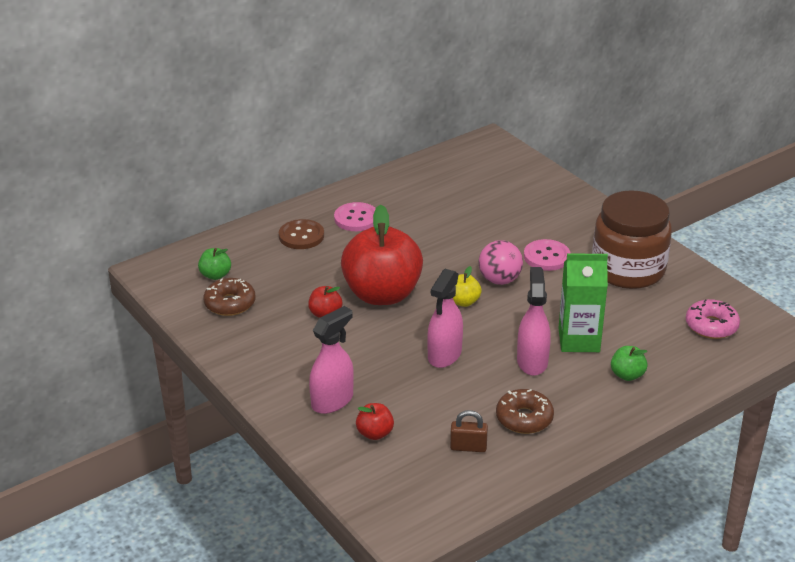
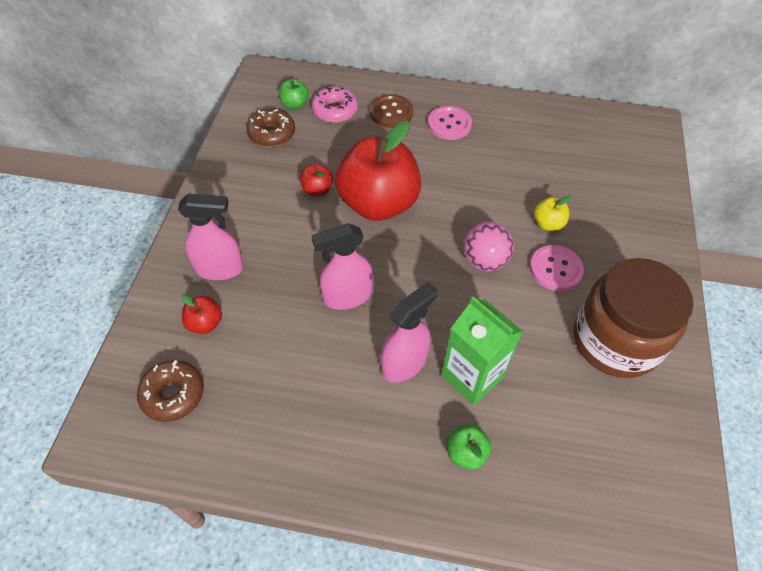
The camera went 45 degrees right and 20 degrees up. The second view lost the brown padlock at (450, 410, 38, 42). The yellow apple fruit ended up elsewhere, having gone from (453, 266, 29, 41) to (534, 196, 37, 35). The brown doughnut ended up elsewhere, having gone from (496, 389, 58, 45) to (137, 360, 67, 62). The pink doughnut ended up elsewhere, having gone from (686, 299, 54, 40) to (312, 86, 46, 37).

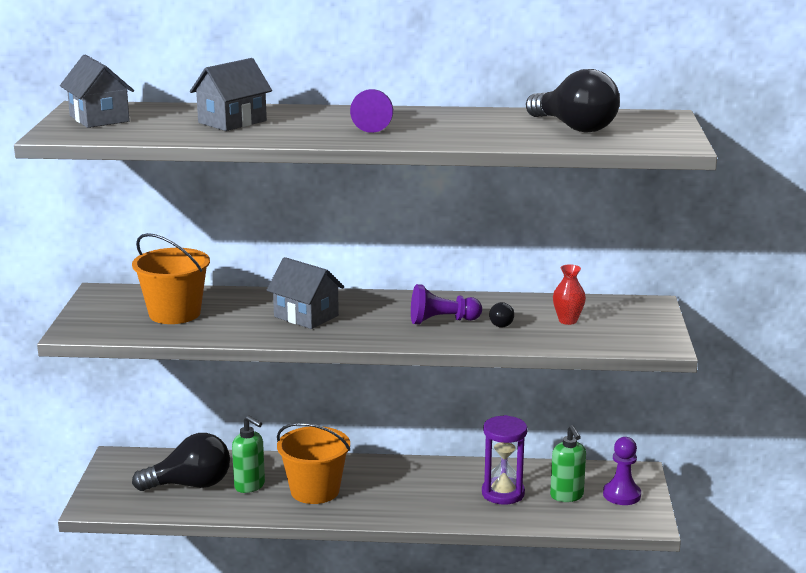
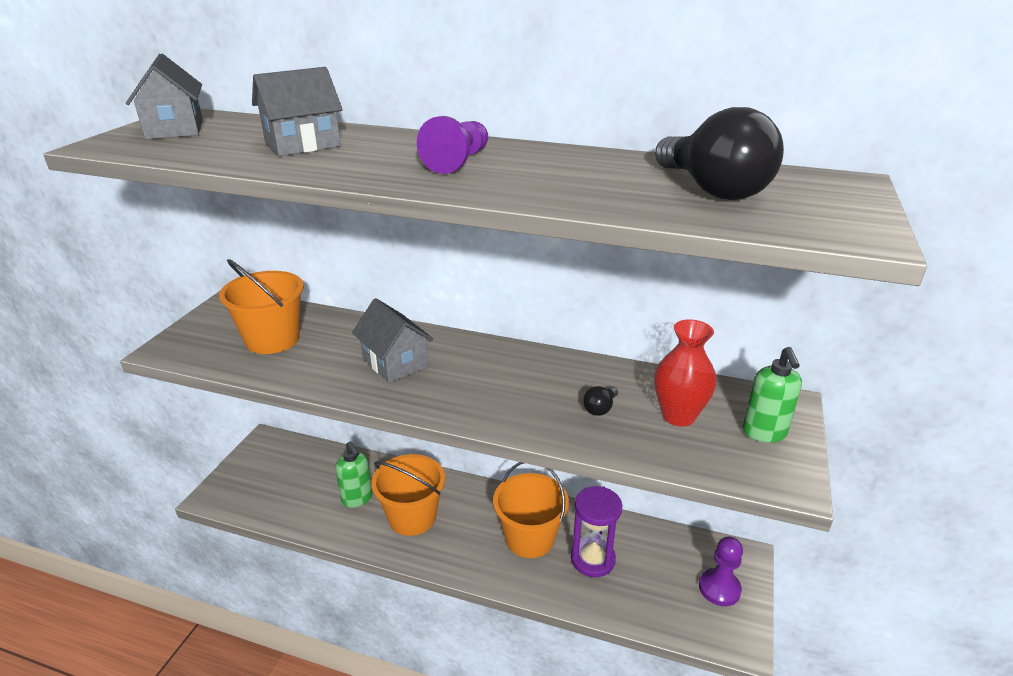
The camera went 15 degrees right and 10 degrees up. The second view lost the ebony lightbulb at (132, 433, 98, 58). The second view lost the royal purple game pawn at (411, 284, 71, 40). The green soap pump ended up elsewhere, having gone from (550, 425, 36, 77) to (743, 347, 59, 96). The size of the scarlet tall vase at (553, 264, 33, 61) changed by a factor of 1.52. The second view gained the orange bucket at (493, 462, 76, 96).

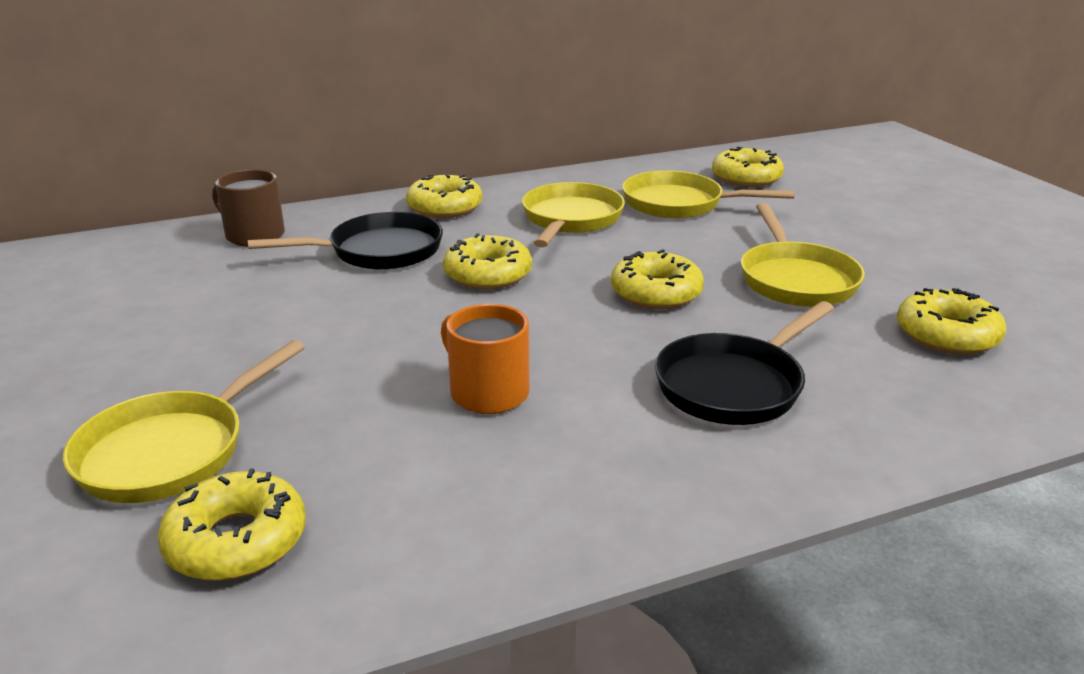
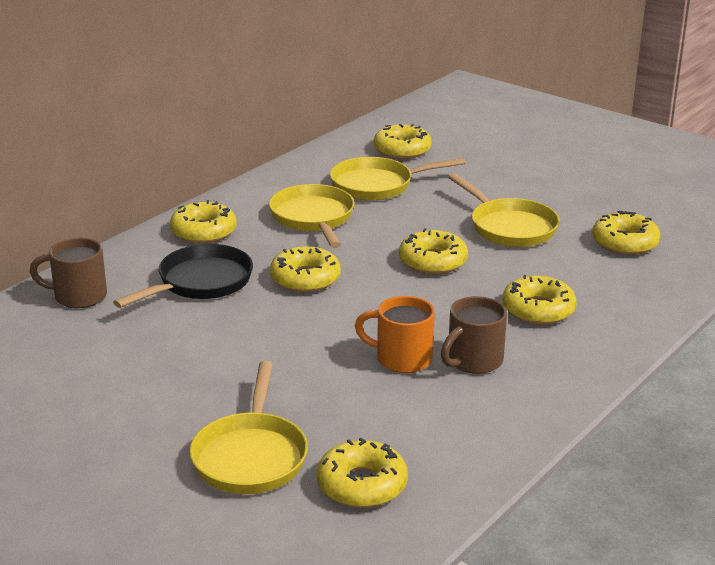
The camera went 30 degrees left and 0 degrees up. Where the ebony pan stood at (655, 301, 179, 124), the yellow doughnut came to stand at (502, 275, 75, 50). The second view gained the brown coffee mug at (441, 296, 66, 78).

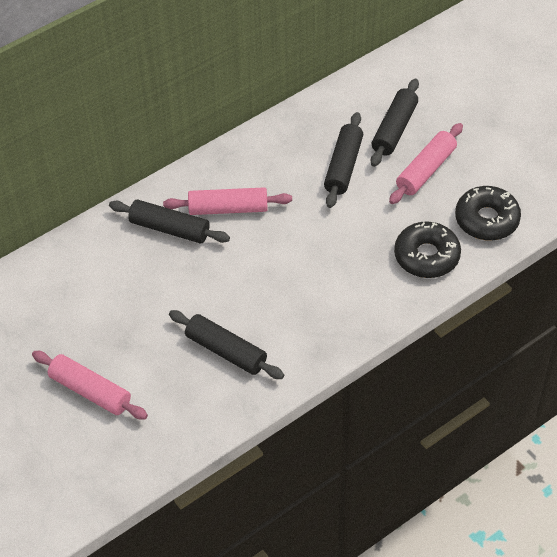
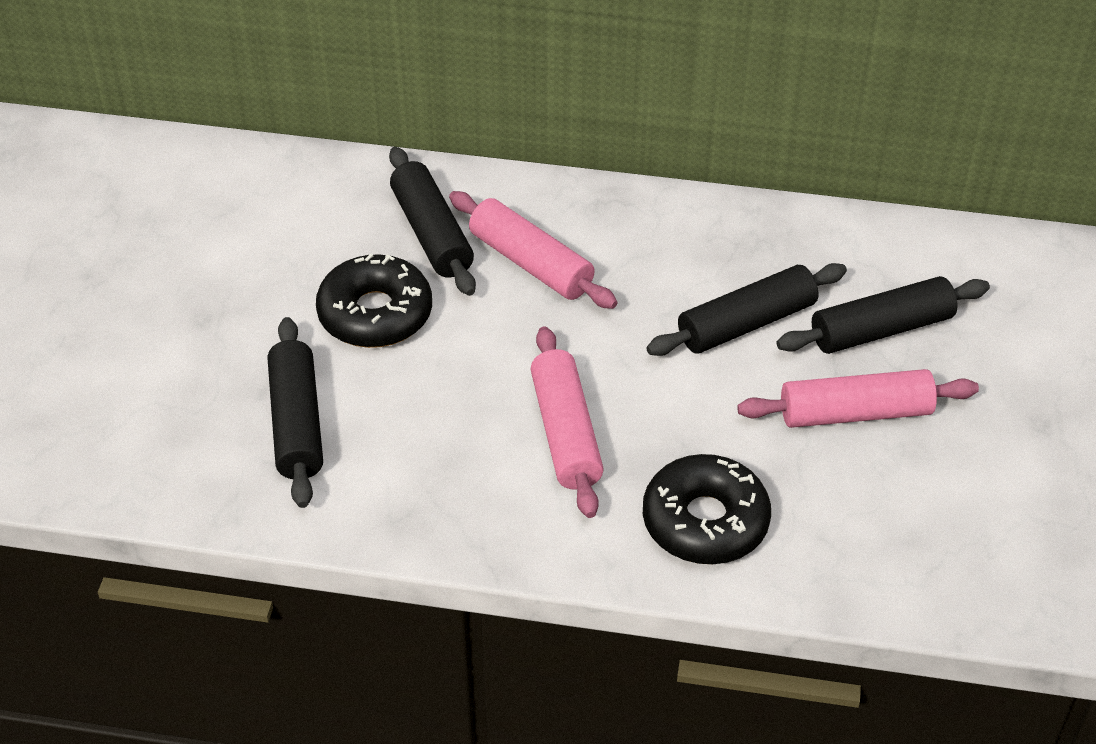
The camera went 45 degrees right and 5 degrees down. The pink pastry roller ended up elsewhere, having gone from (32, 351, 116, 69) to (530, 326, 74, 192). The ebony doughnut ended up elsewhere, having gone from (455, 186, 66, 55) to (316, 254, 116, 94).

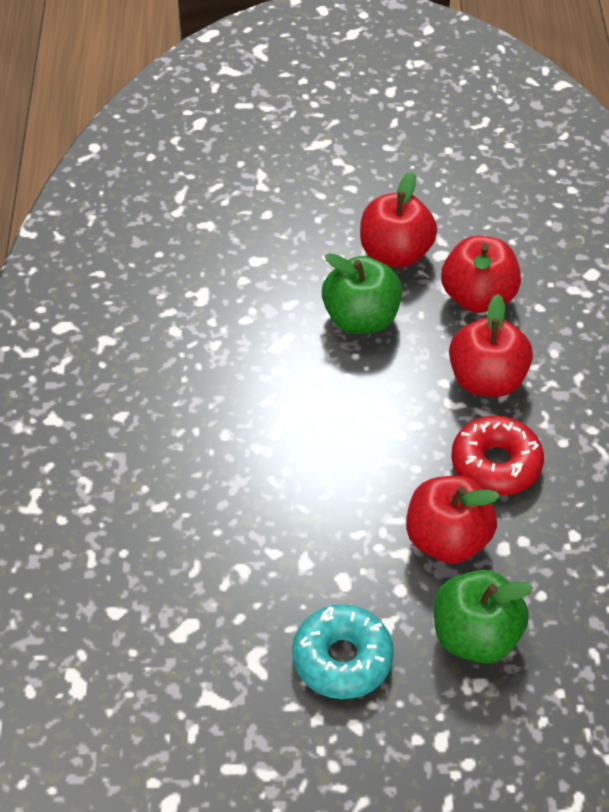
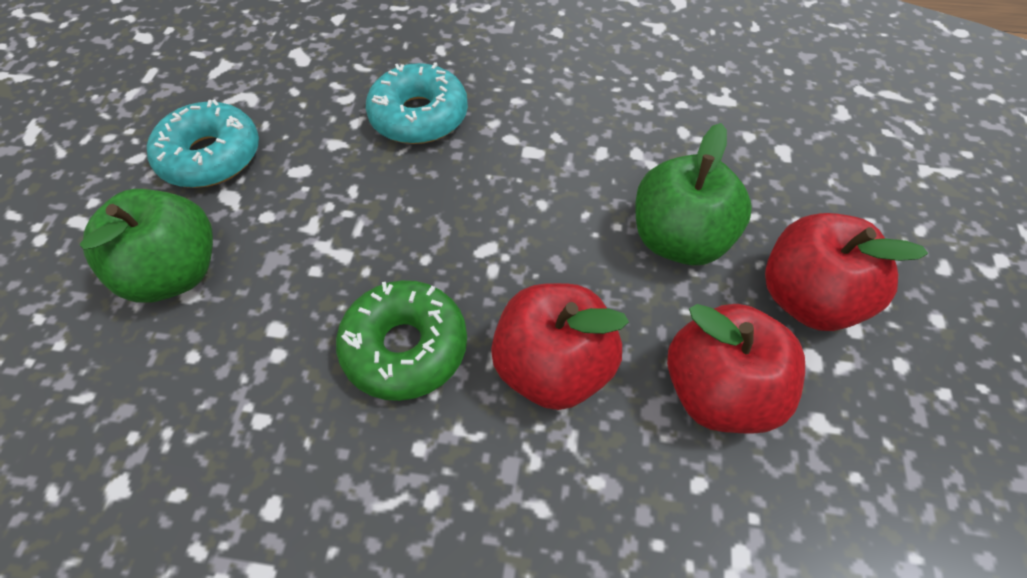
The camera went 100 degrees right and 5 degrees up. The second view lost the scarlet apple fruit at (406, 476, 94, 88). What was the scarlet doughnut at (451, 415, 93, 81) turned into the green doughnut at (336, 280, 131, 121). The second view gained the aqua doughnut at (366, 62, 102, 82).

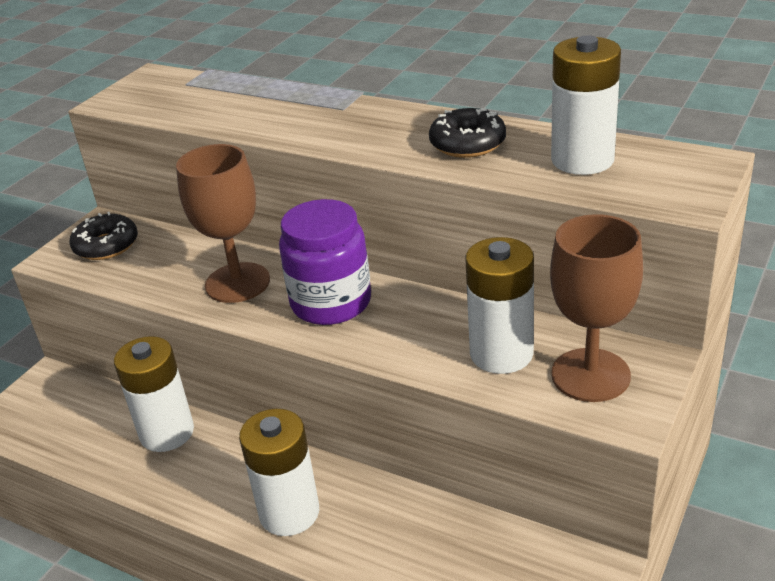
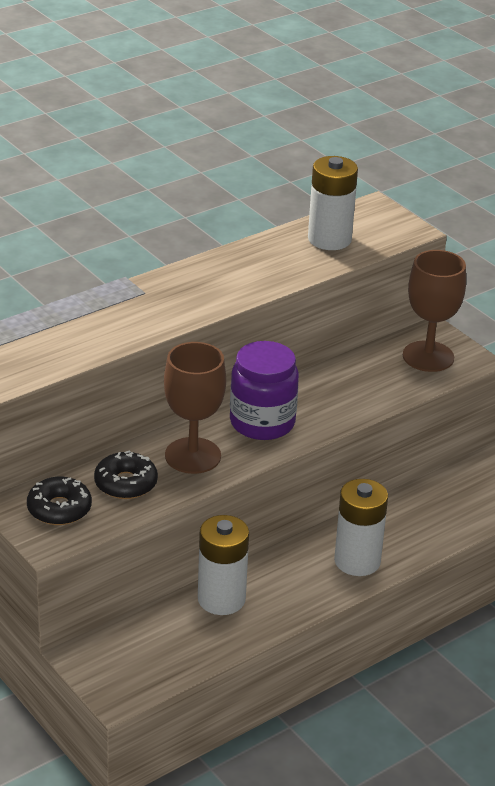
The camera went 70 degrees left and 0 degrees up. The ebony doughnut ended up elsewhere, having gone from (429, 108, 77, 50) to (94, 450, 64, 49). The second view lost the white AA battery at (466, 237, 68, 137).

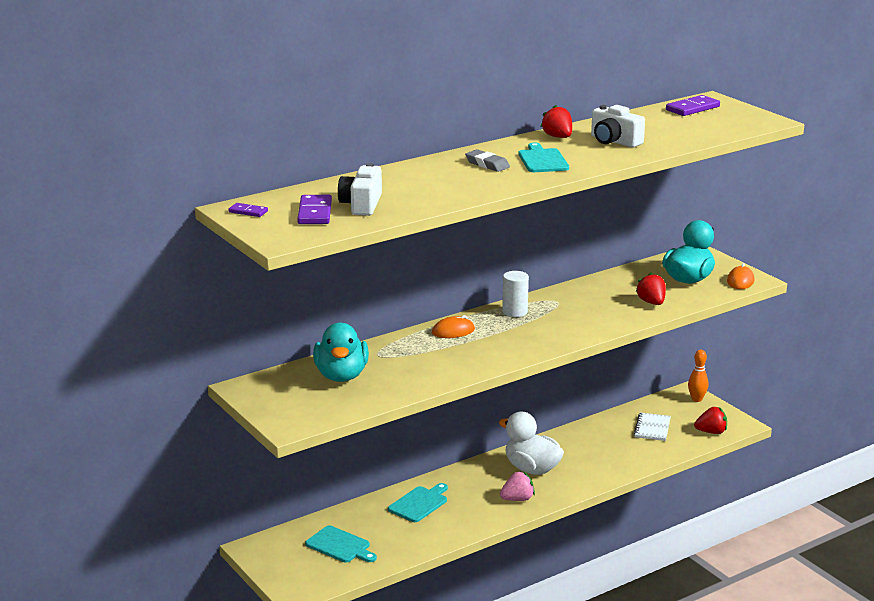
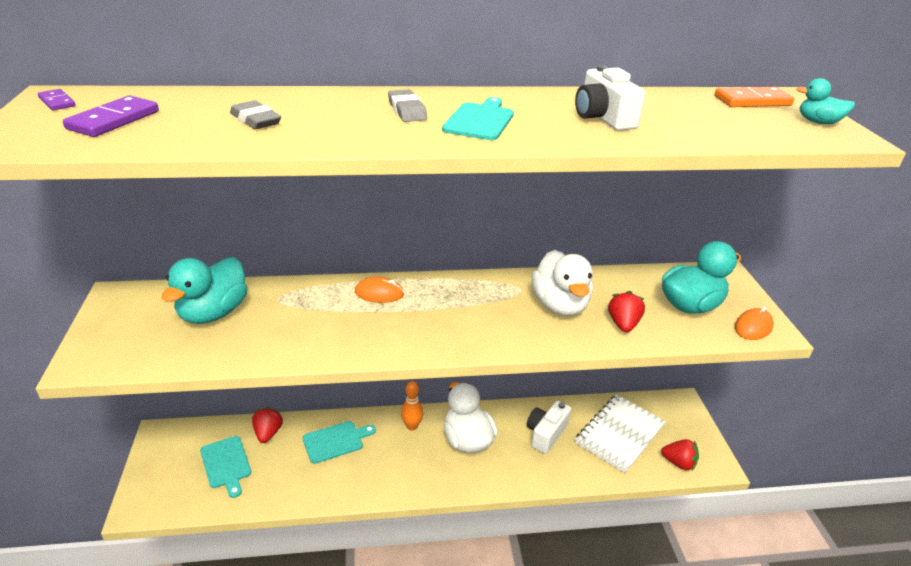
The camera went 25 degrees right and 10 degrees up. The white photo camera ended up elsewhere, having gone from (338, 163, 44, 53) to (527, 400, 44, 54). The second view lost the pink berry at (500, 472, 35, 29). The second view lost the white solid cylinder at (502, 271, 27, 46). The scarlet berry ended up elsewhere, having gone from (540, 105, 32, 33) to (252, 407, 31, 36). The size of the white notepad at (634, 412, 37, 29) changed by a factor of 1.73. What was the royal purple domino at (666, 95, 54, 21) turned into the orange domino at (715, 87, 79, 20). The orange bowling pin ended up elsewhere, having gone from (688, 350, 21, 52) to (401, 381, 22, 49). The second view gained the ash-grey eraser at (230, 100, 51, 29). The second view gained the white duck at (531, 250, 62, 66). The second view gained the aqua duck at (796, 78, 59, 46).

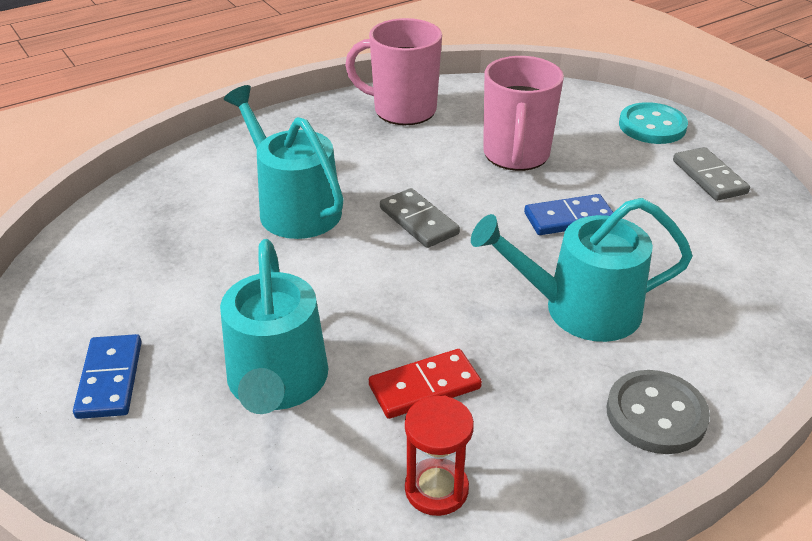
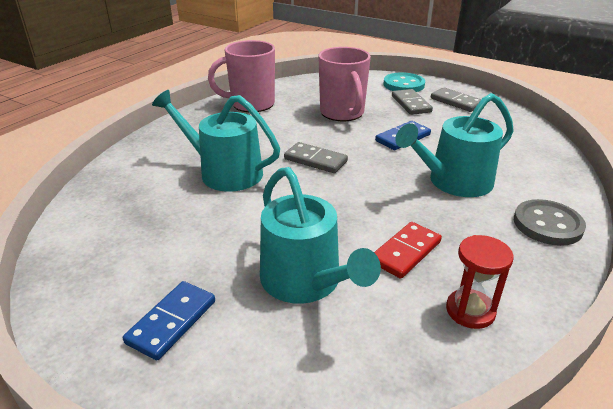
The camera went 25 degrees left and 5 degrees down. The cobalt domino at (73, 334, 69, 85) ended up facing another way, 60 degrees clockwise from before. The second view gained the ash-grey domino at (392, 89, 41, 26).

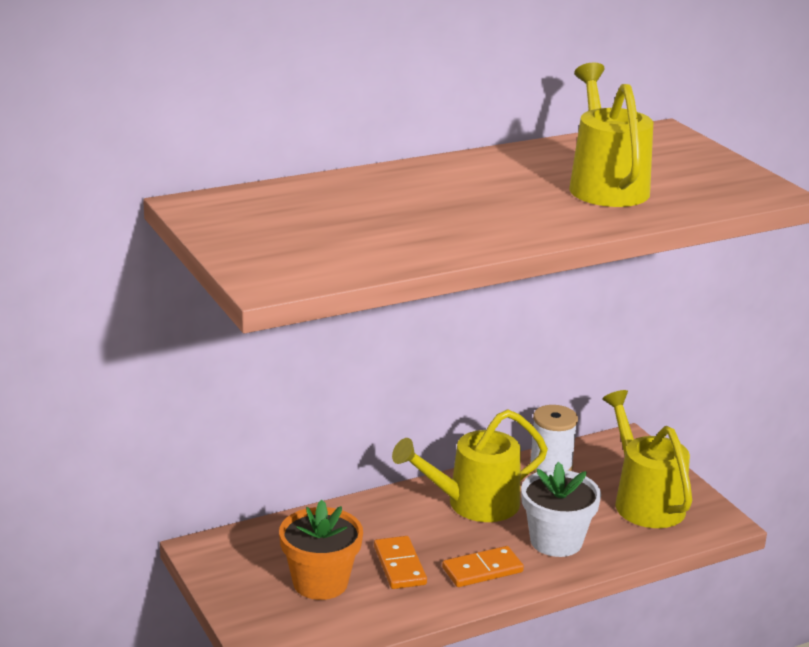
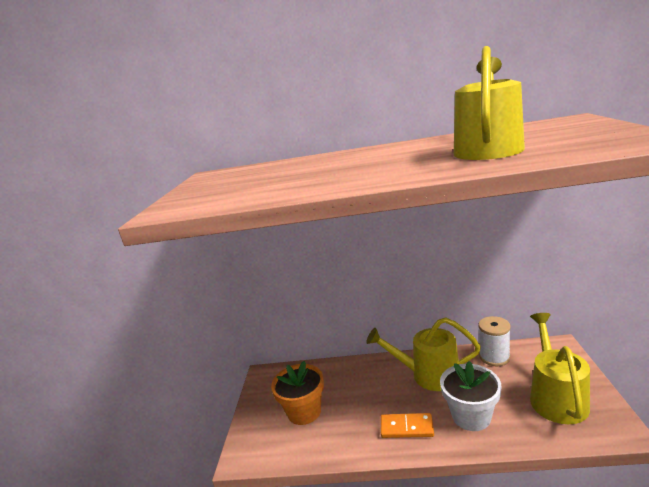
The camera went 35 degrees right and 5 degrees down. The second view lost the orange domino at (374, 536, 53, 53).

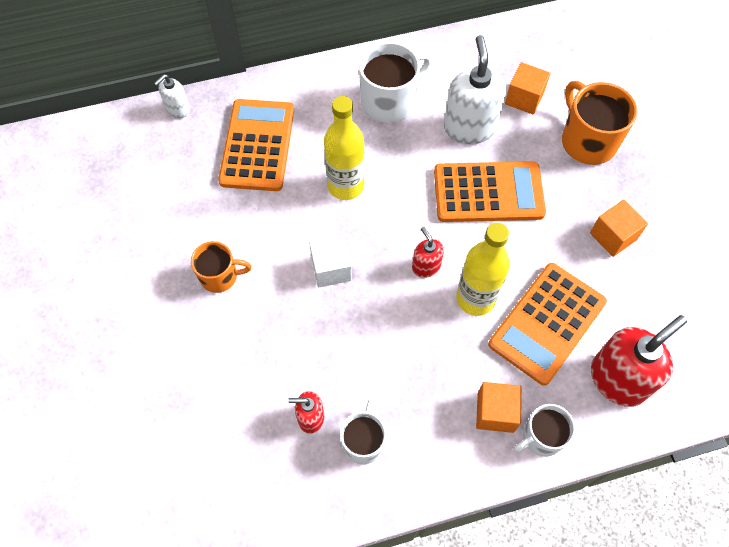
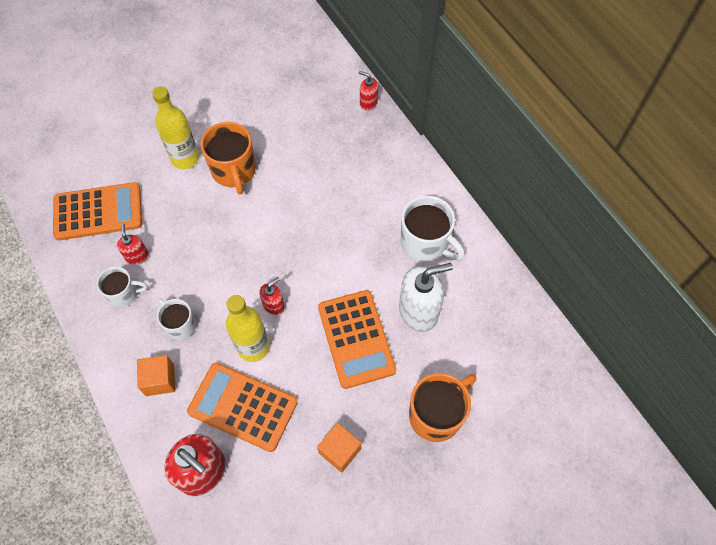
The camera went 75 degrees right and 0 degrees up. What was the white soap pump at (154, 74, 36, 44) turned into the scarlet soap pump at (359, 71, 19, 40). The size of the orange coffee mug at (191, 241, 61, 52) changed by a factor of 1.63. The orange pocket calculator ended up elsewhere, having gone from (218, 99, 76, 92) to (53, 182, 89, 59). The second view lost the white block at (309, 235, 43, 52). The yellow drink bottle ended up elsewhere, having gone from (324, 96, 41, 104) to (152, 86, 47, 83). The second view lost the orange block at (505, 62, 45, 52). The white coffee mug ended up elsewhere, having gone from (513, 404, 63, 53) to (157, 299, 39, 41).

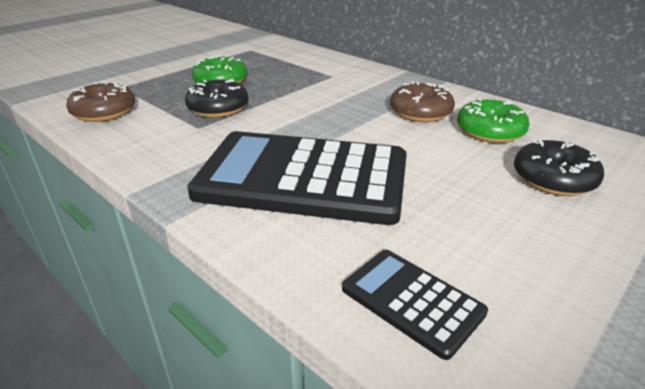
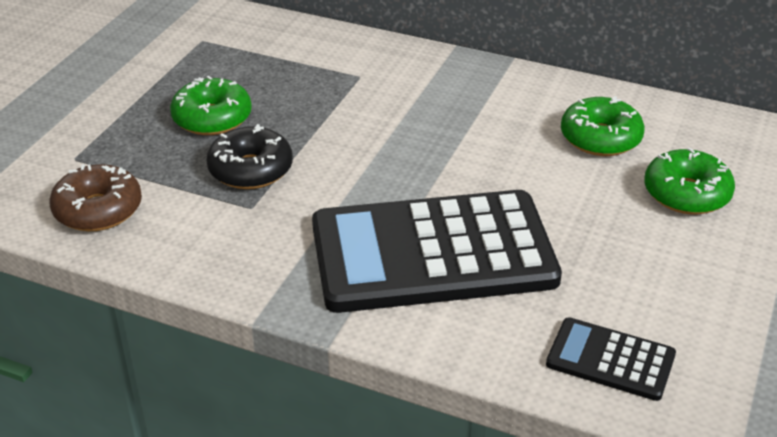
The camera went 20 degrees left and 5 degrees up. The second view lost the brown doughnut at (390, 82, 65, 40). What was the ebony doughnut at (514, 139, 90, 57) turned into the green doughnut at (644, 148, 91, 67).

